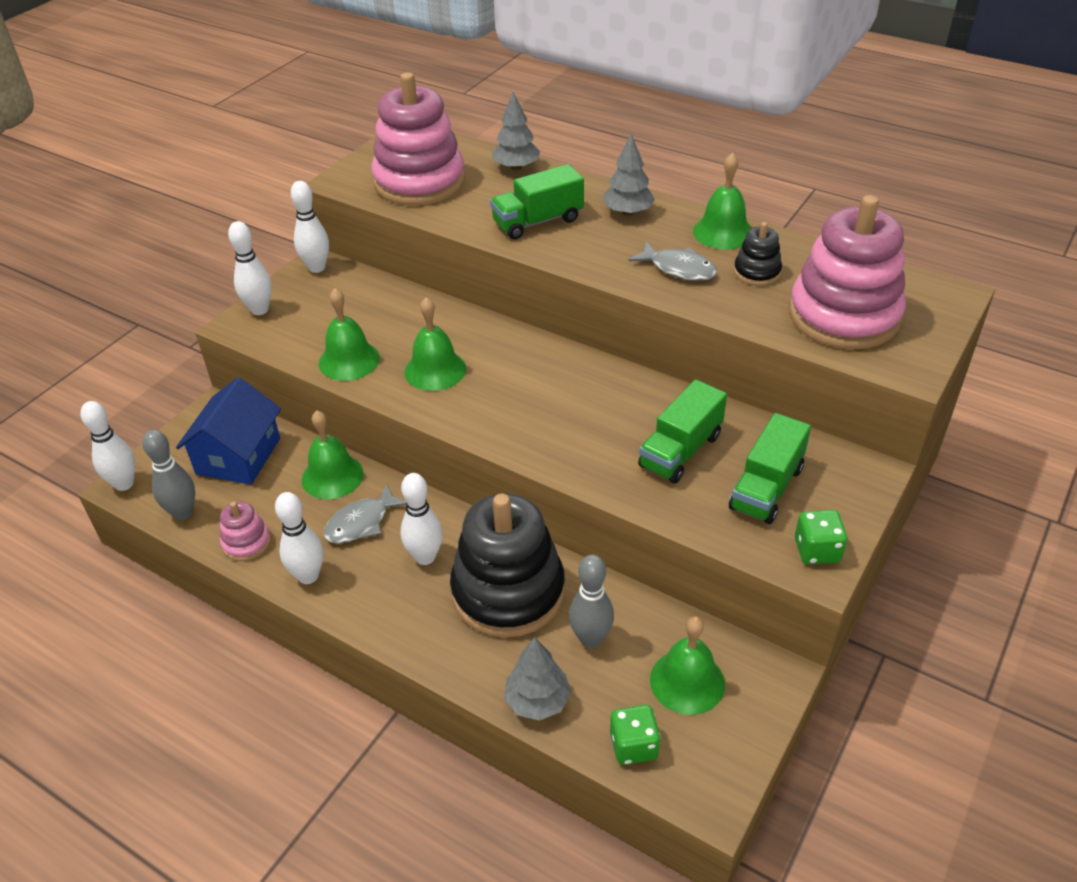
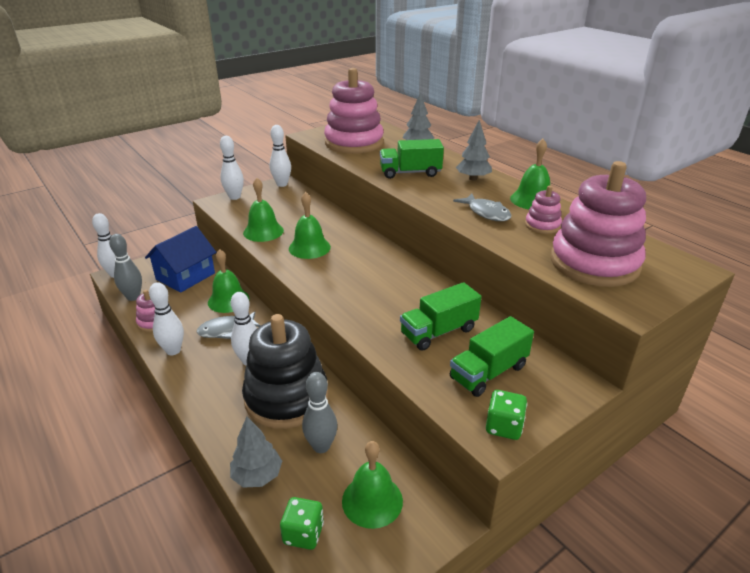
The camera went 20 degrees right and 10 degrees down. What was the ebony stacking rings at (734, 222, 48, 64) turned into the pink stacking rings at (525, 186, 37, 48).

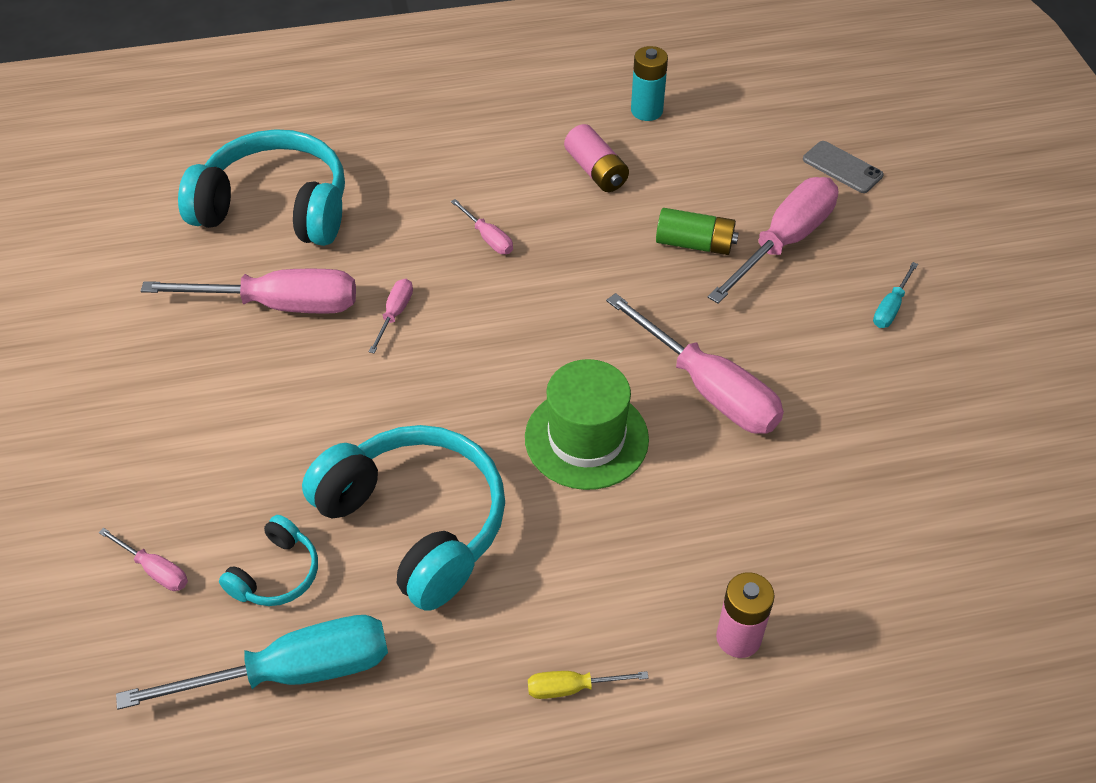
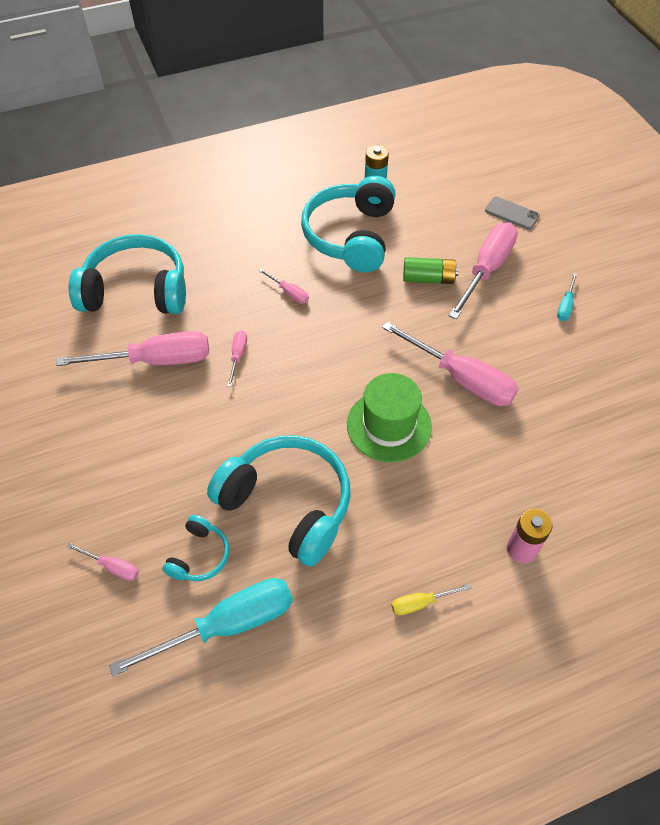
The camera went 10 degrees left and 5 degrees up. Where the pink AA battery stood at (564, 124, 65, 68), the aqua over-ear headphones came to stand at (301, 176, 95, 96).

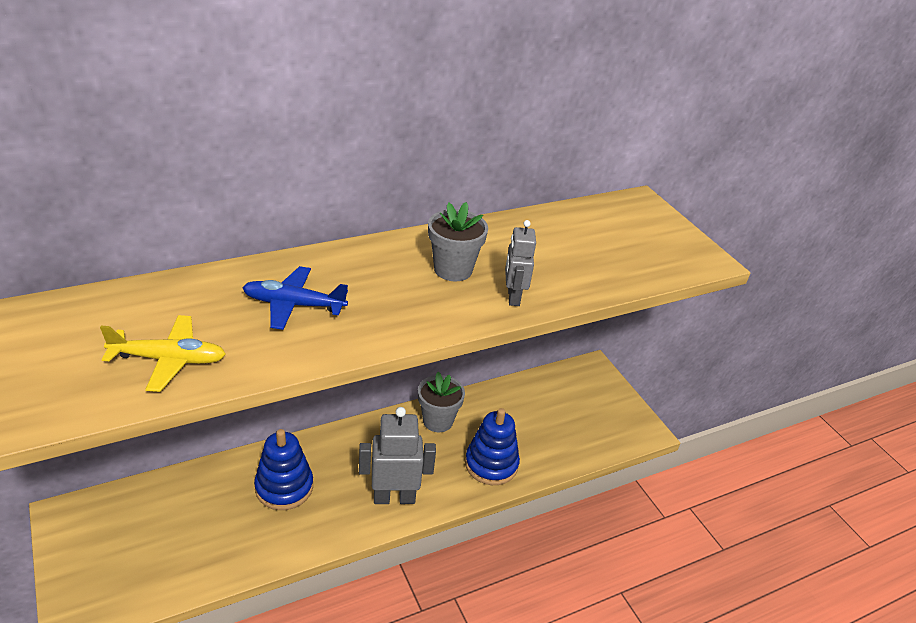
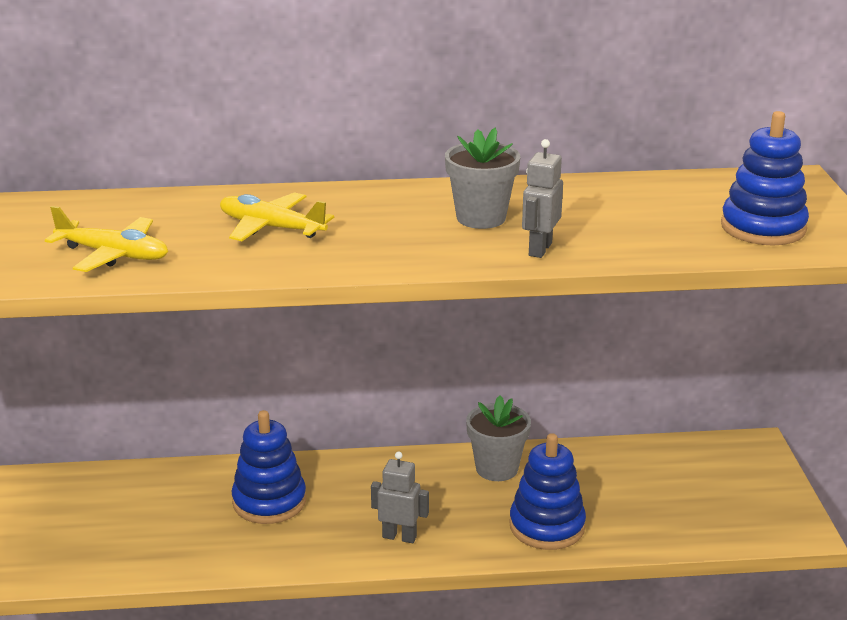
The camera went 25 degrees right and 10 degrees down. What was the cobalt aeroplane at (243, 266, 105, 64) turned into the yellow aeroplane at (220, 192, 114, 49). The size of the ash-grey robot figure at (359, 407, 77, 97) changed by a factor of 0.60. The second view gained the cobalt stacking rings at (721, 111, 88, 134).

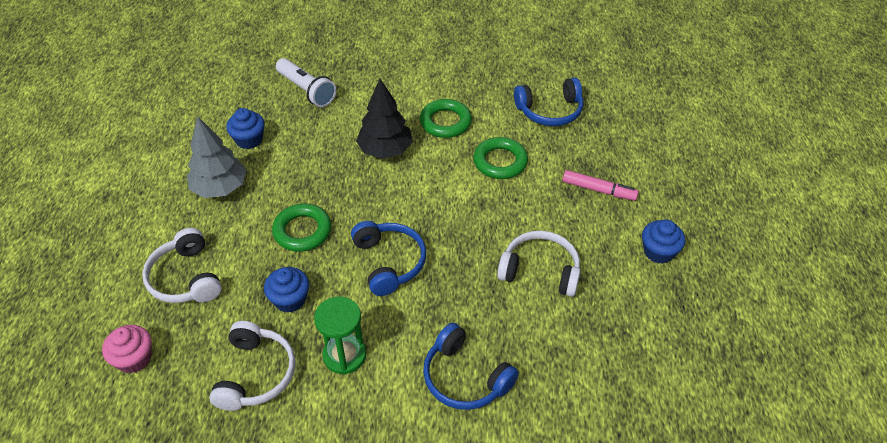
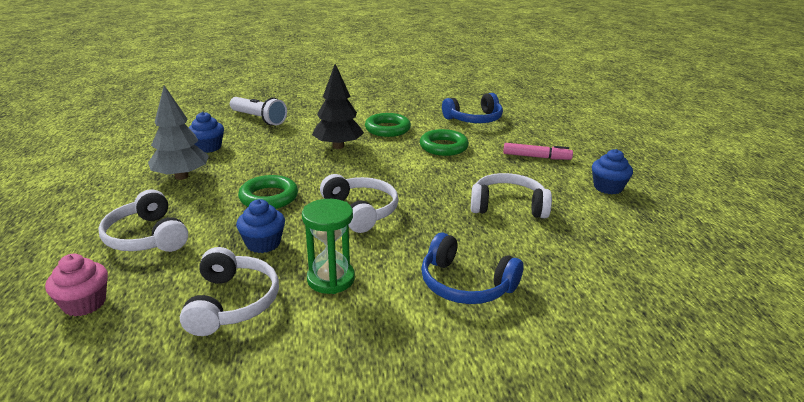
The camera went 10 degrees left and 20 degrees down. What was the cobalt over-ear headphones at (351, 221, 75, 75) turned into the white over-ear headphones at (320, 174, 79, 59).

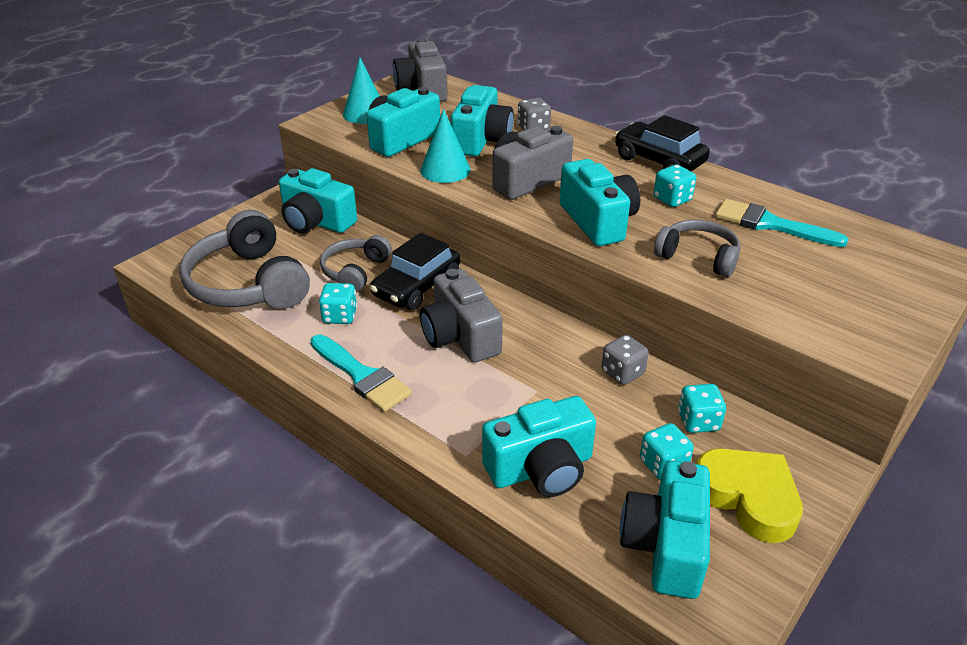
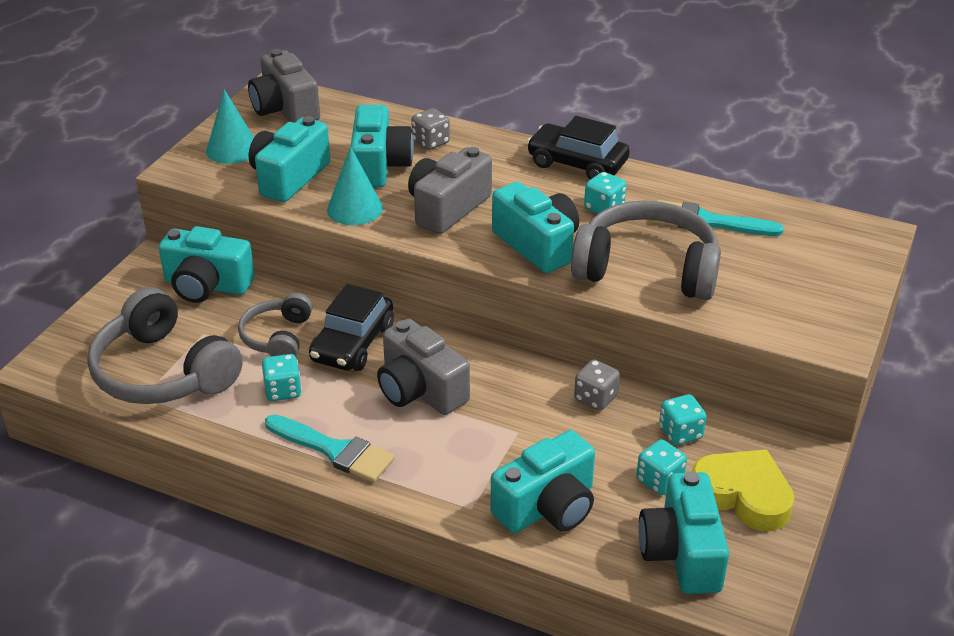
The camera went 15 degrees left and 0 degrees up. The size of the ash-grey over-ear headphones at (654, 219, 86, 58) changed by a factor of 1.77.

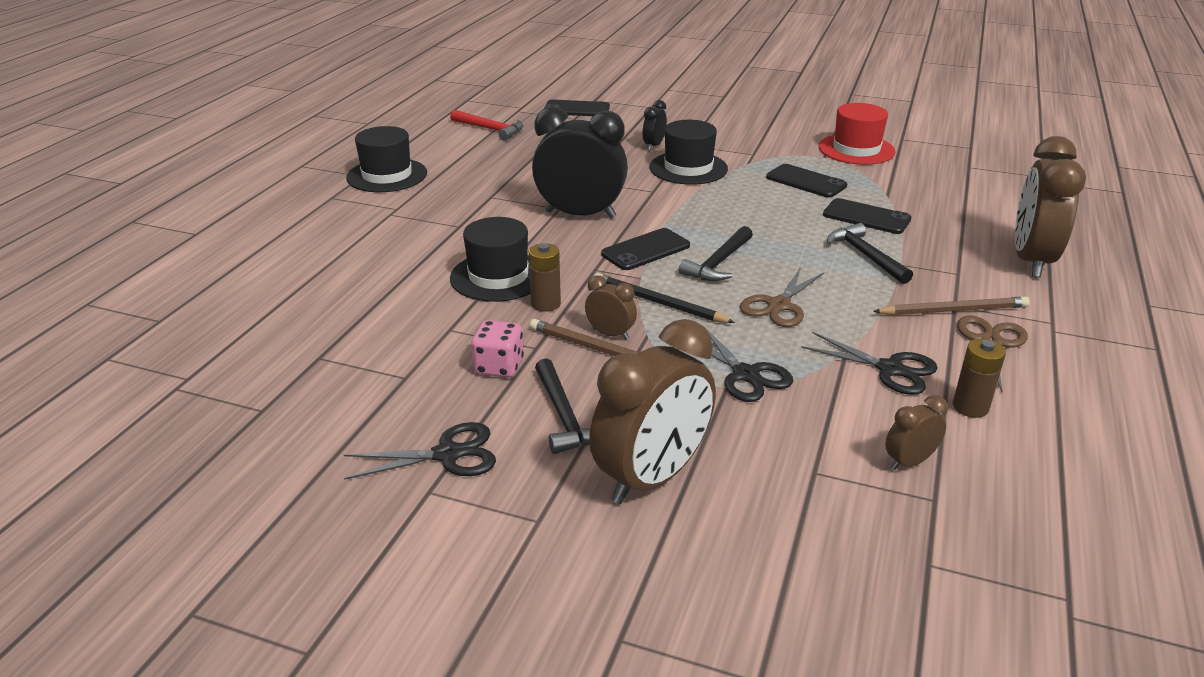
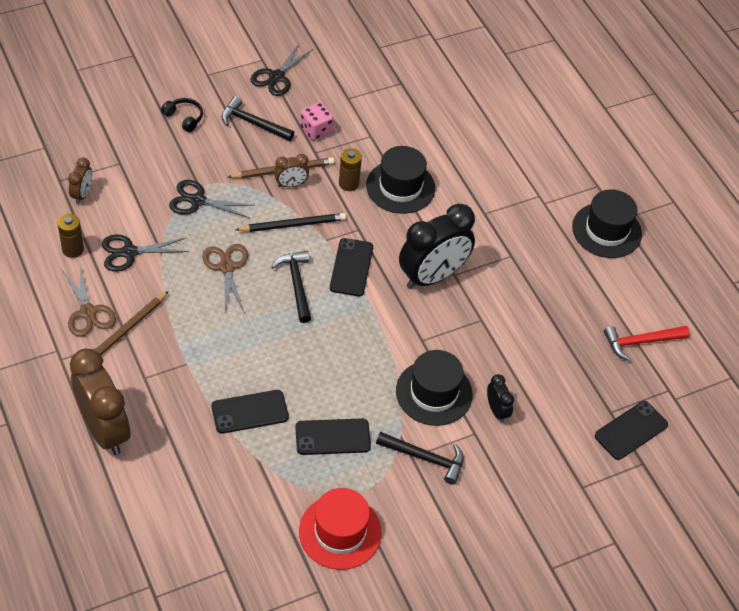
The camera went 130 degrees right and 20 degrees up. Where the brown clock stood at (589, 319, 127, 185), the ebony over-ear headphones came to stand at (161, 98, 42, 34). The ebony hammer ended up elsewhere, having gone from (827, 223, 86, 61) to (376, 432, 88, 53).

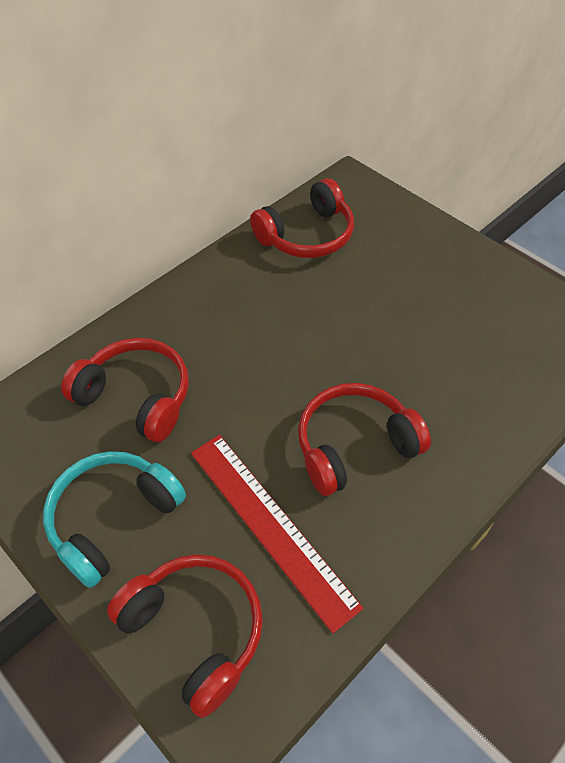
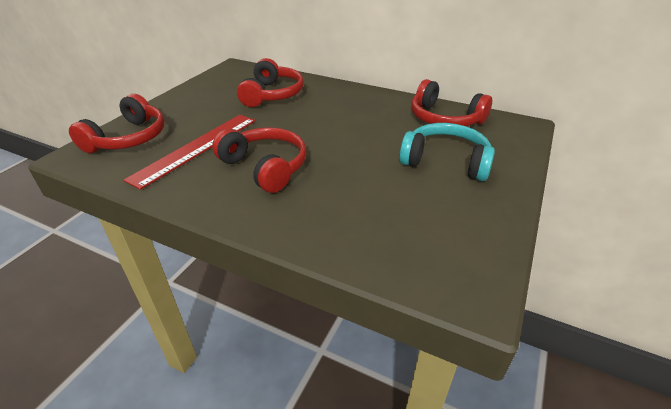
The camera went 70 degrees right and 15 degrees down. The aqua over-ear headphones ended up elsewhere, having gone from (43, 451, 143, 137) to (399, 123, 96, 58).

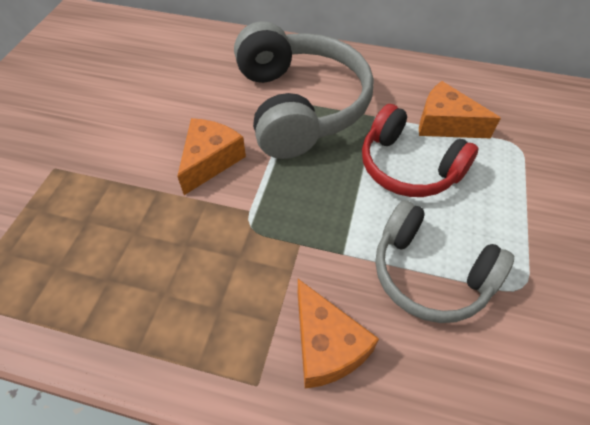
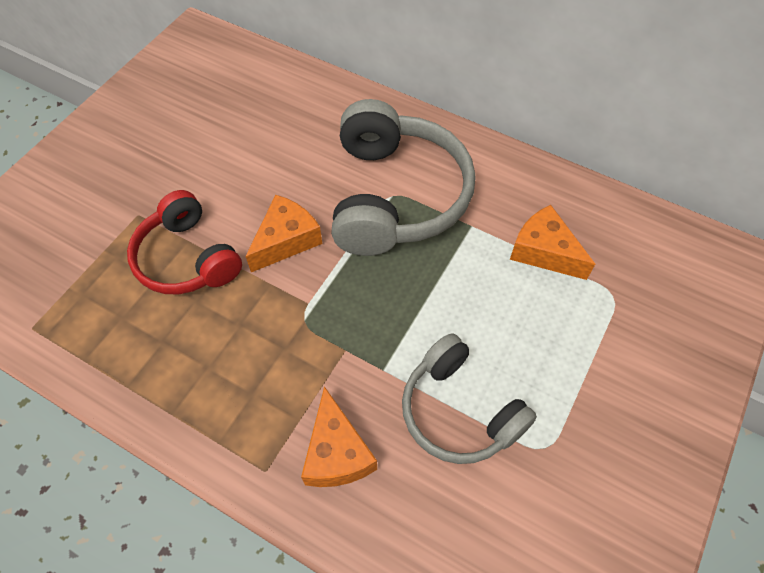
The camera went 15 degrees right and 5 degrees up. The scarlet over-ear headphones ended up elsewhere, having gone from (362, 104, 117, 93) to (127, 190, 115, 104).

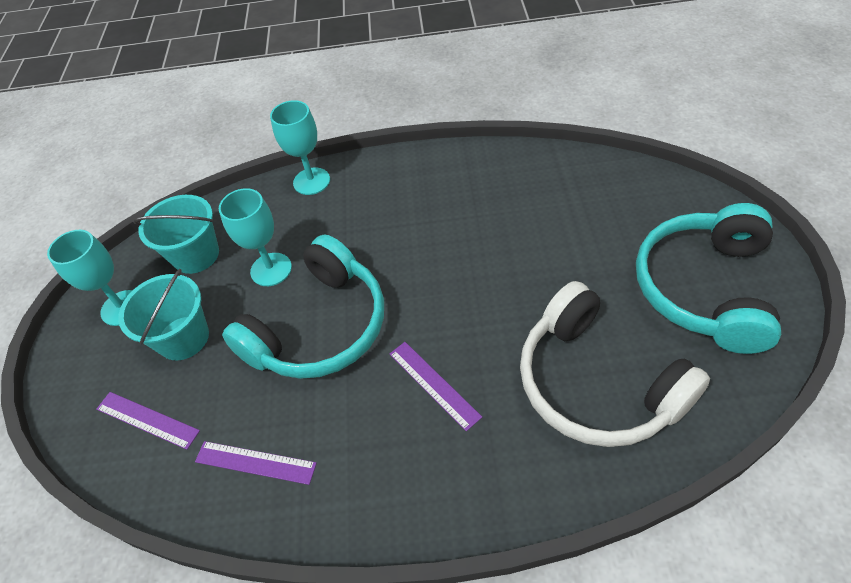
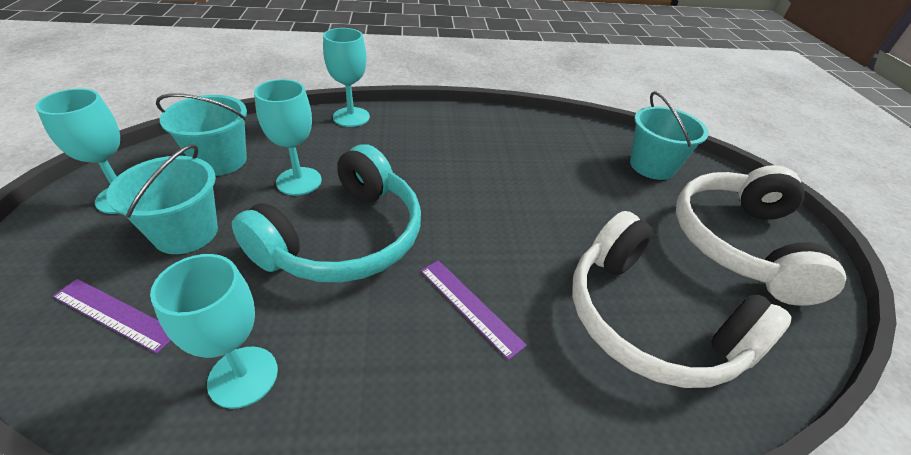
The camera went 10 degrees left and 10 degrees down. Where the royal purple measuring stick stood at (195, 441, 122, 44), the aqua goblet came to stand at (150, 254, 128, 155). What was the aqua over-ear headphones at (636, 203, 145, 151) turned into the white over-ear headphones at (676, 165, 170, 141). The second view gained the aqua bucket at (630, 91, 79, 89).

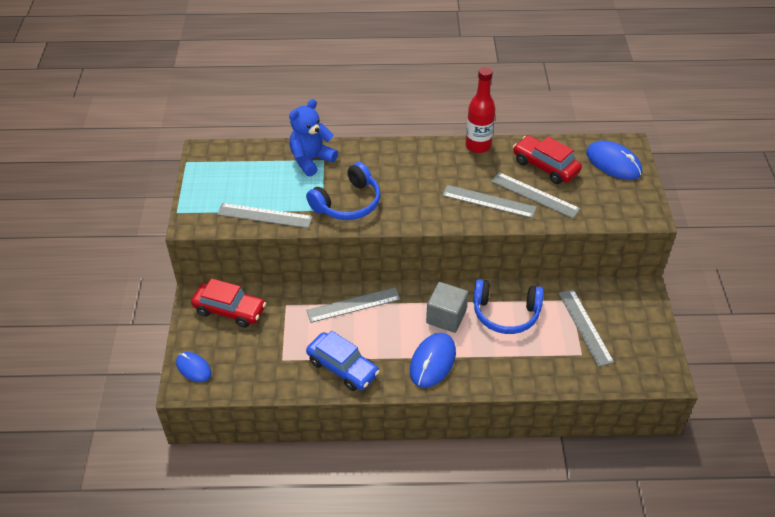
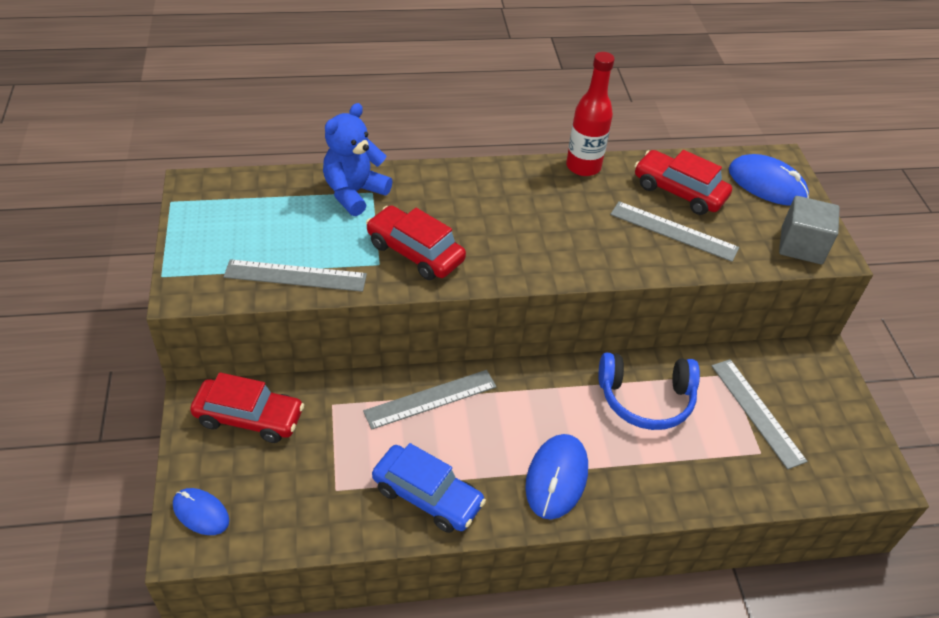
The camera went 10 degrees left and 0 degrees up. Where the cobalt over-ear headphones stood at (306, 162, 75, 58), the scarlet toy car came to stand at (366, 205, 100, 75). The ash-grey block ended up elsewhere, having gone from (426, 282, 42, 51) to (779, 196, 61, 68). The second view lost the ash-grey measuring stick at (442, 185, 95, 33).

